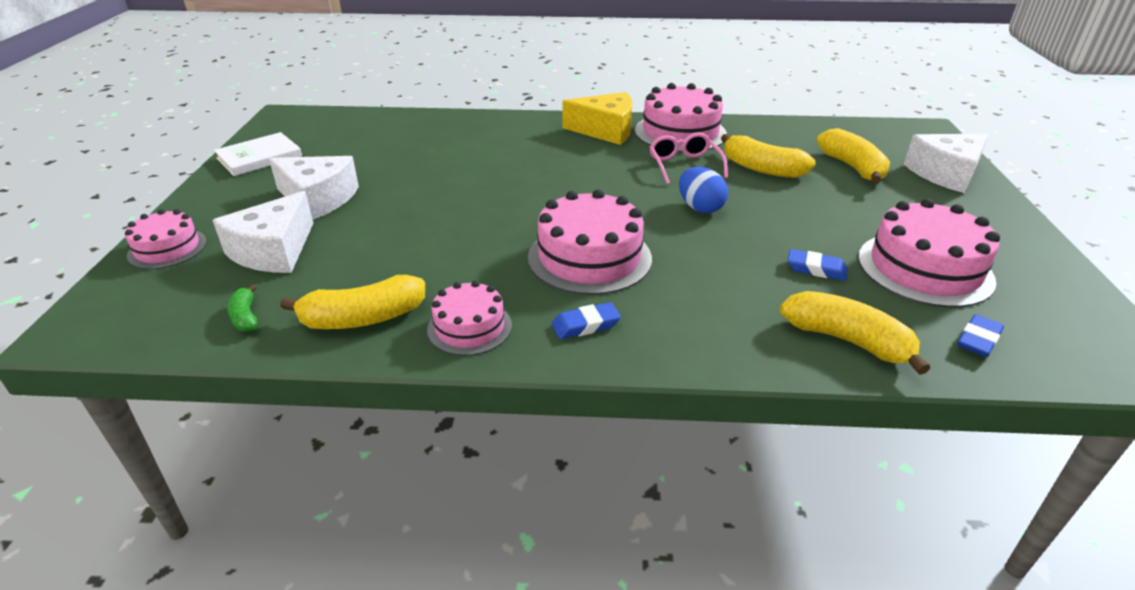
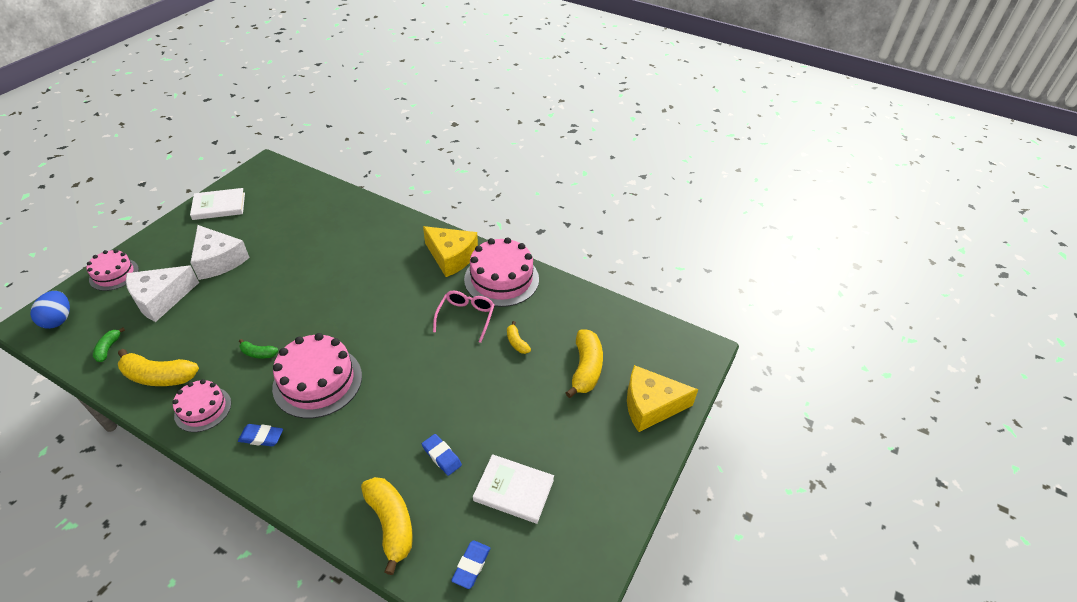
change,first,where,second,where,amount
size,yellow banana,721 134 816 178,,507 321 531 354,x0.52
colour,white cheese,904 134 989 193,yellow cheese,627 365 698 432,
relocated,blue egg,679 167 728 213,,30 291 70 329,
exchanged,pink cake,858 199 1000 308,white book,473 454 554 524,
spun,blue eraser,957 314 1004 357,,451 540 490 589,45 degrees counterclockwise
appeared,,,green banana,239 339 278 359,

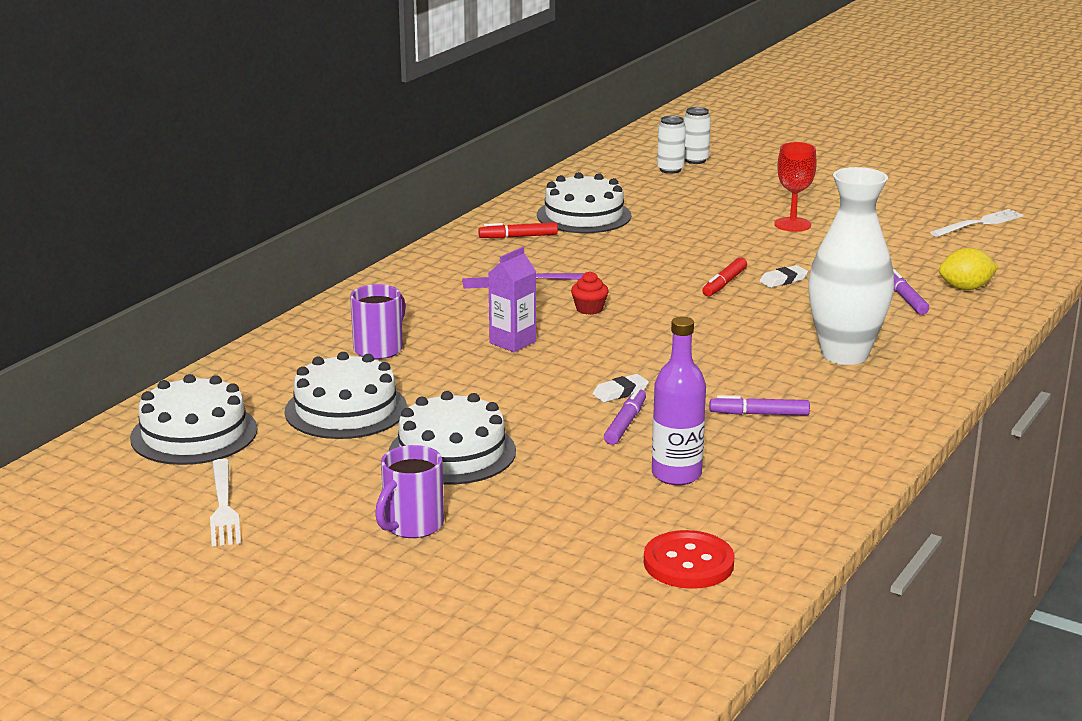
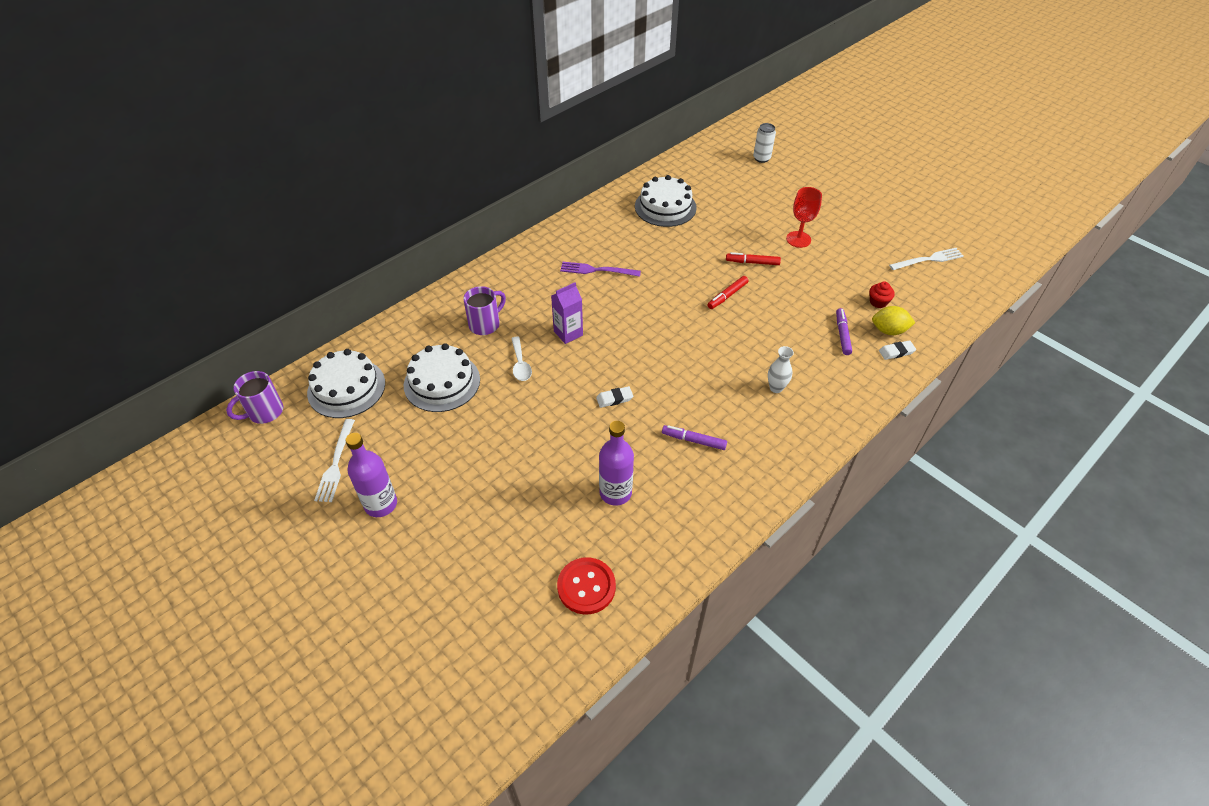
change,first,where,second,where,amount
missing,white can,657 116 686 174,,,
size,white vase,808 167 894 365,,768 346 794 393,x0.42
relocated,red marker,478 222 558 238,,726 252 781 265,
relocated,white eraser,759 265 808 288,,879 340 916 360,
relocated,red cupcake,571 271 609 315,,870 281 895 308,
missing,purple marker,604 388 646 445,,,
missing,white cake,389 391 516 485,,,
relocated,purple mug,375 445 444 538,,226 371 283 424,
appeared,,,white spoon,511 337 532 381,
appeared,,,purple bottle,345 433 397 517,

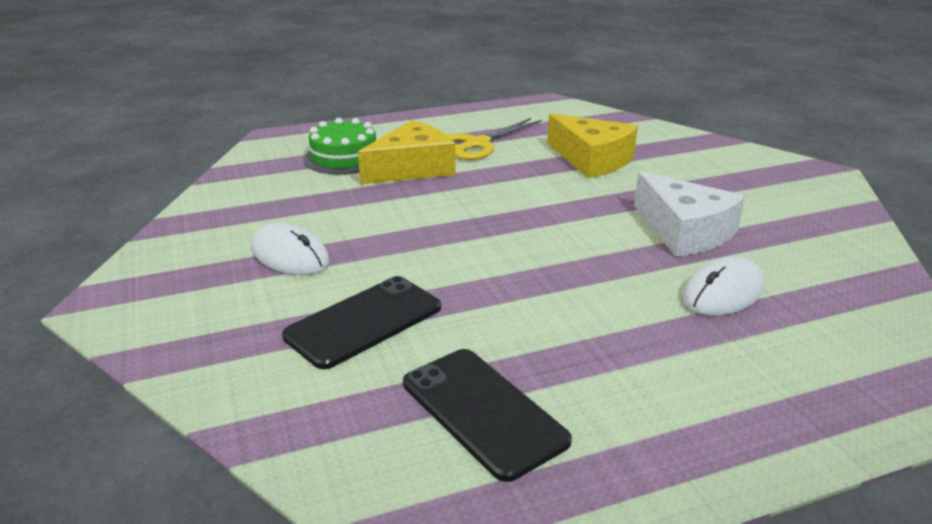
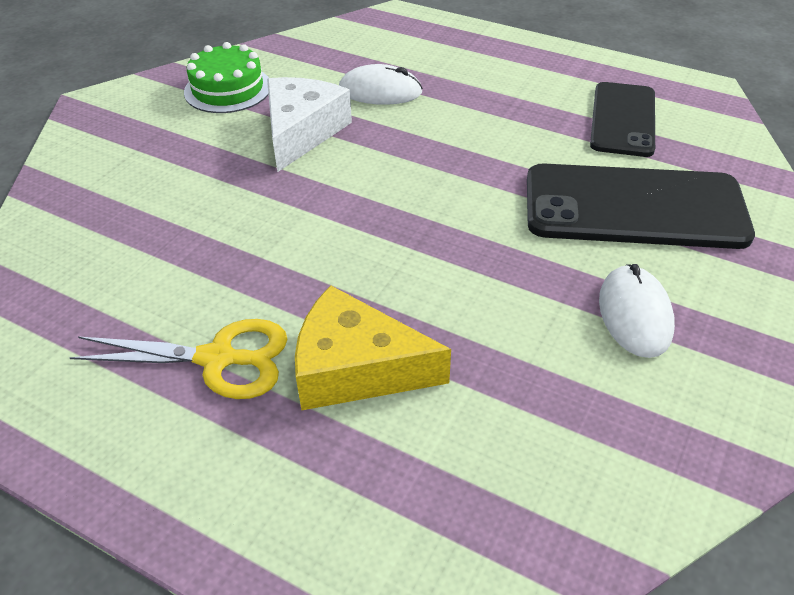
change,first,where,second,where,amount
missing,yellow cheese,547 113 638 178,,,
relocated,green cake,304 118 376 174,,184 42 269 113,
size,black phone,282 276 441 369,,527 164 755 249,x1.56

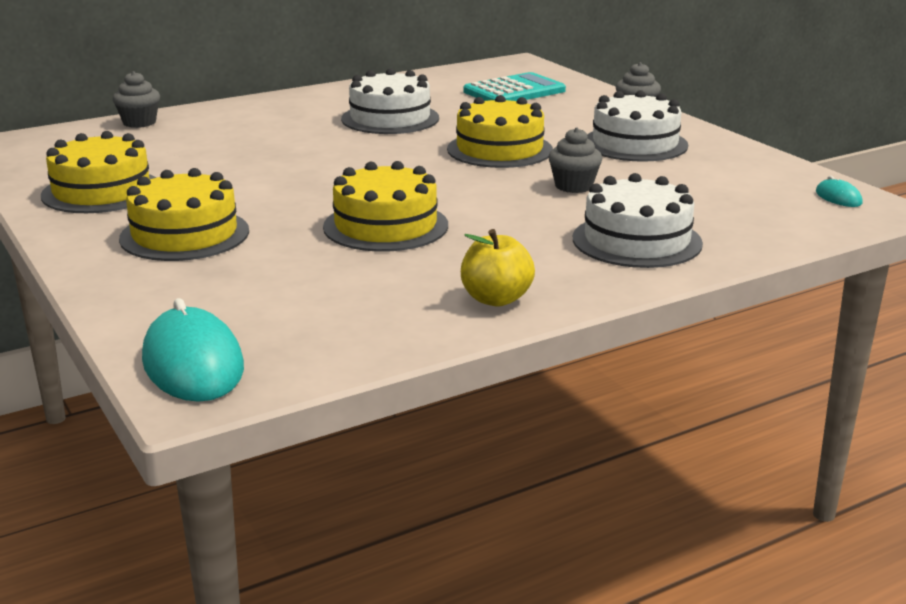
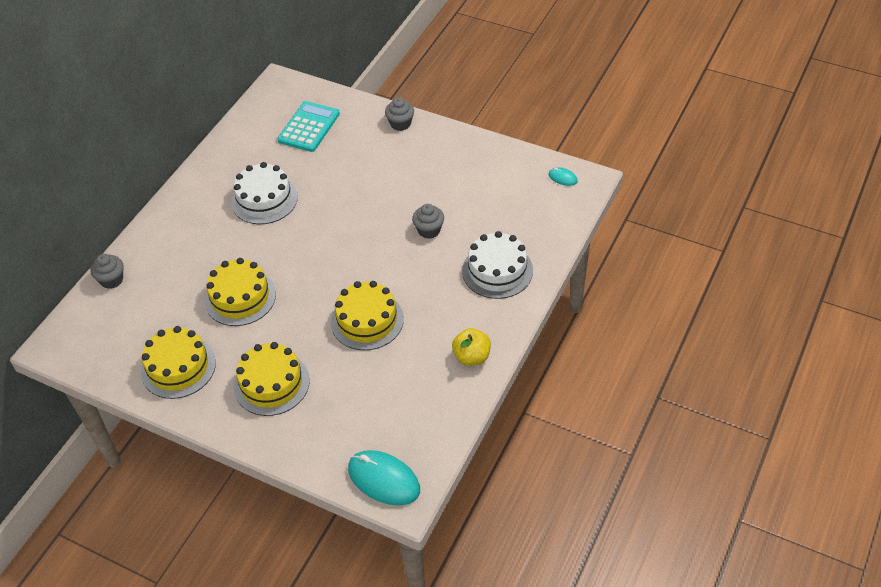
change,first,where,second,where,amount
missing,white cake,587 90 688 162,,,
relocated,yellow cake,447 95 553 168,,205 258 276 326,

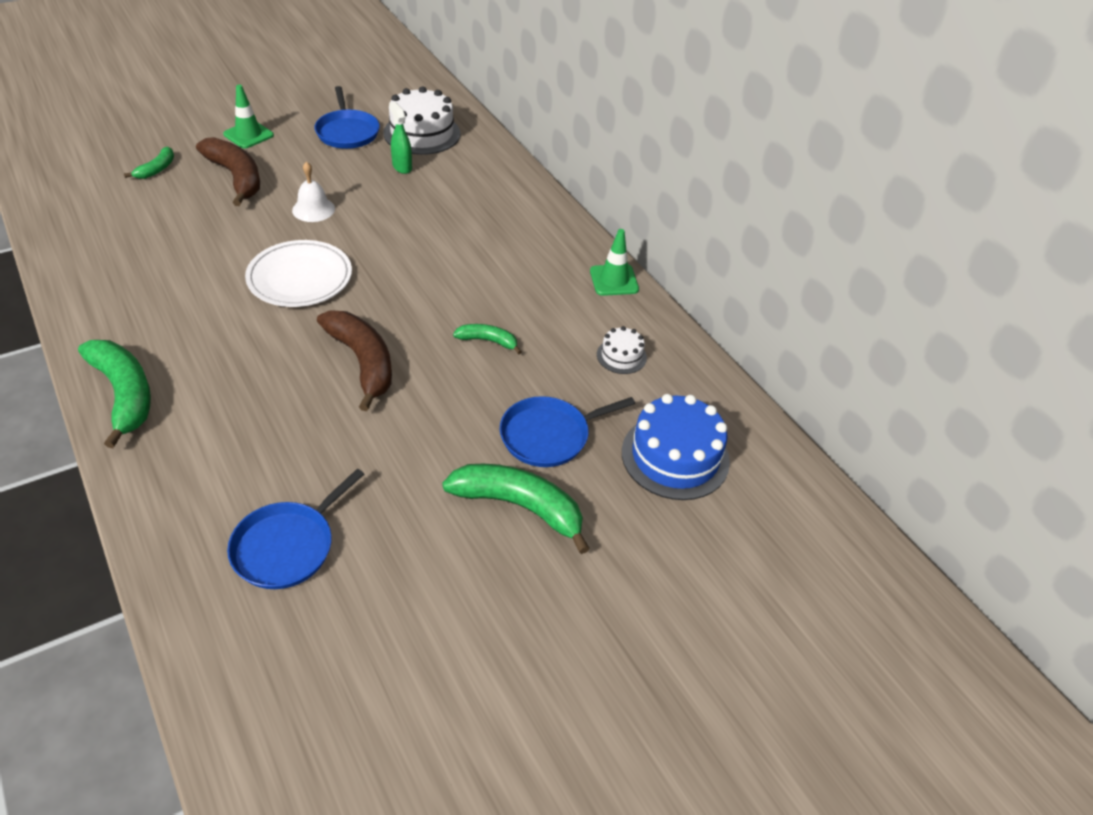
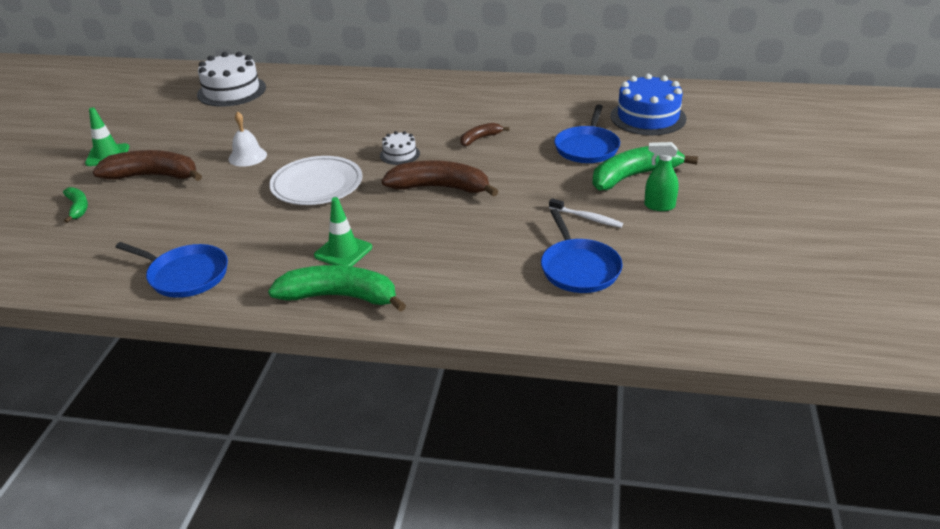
change,first,where,second,where,amount
relocated,blue pan,315 86 380 149,,116 242 228 298,
relocated,green spray bottle,389 102 412 174,,644 142 679 211,
relocated,green traffic cone,590 229 639 296,,314 197 372 267,
colour,green banana,453 324 522 354,brown banana,460 123 509 146,
relocated,white cake,597 326 647 374,,380 131 420 165,
appeared,,,white toothbrush,549 198 623 228,

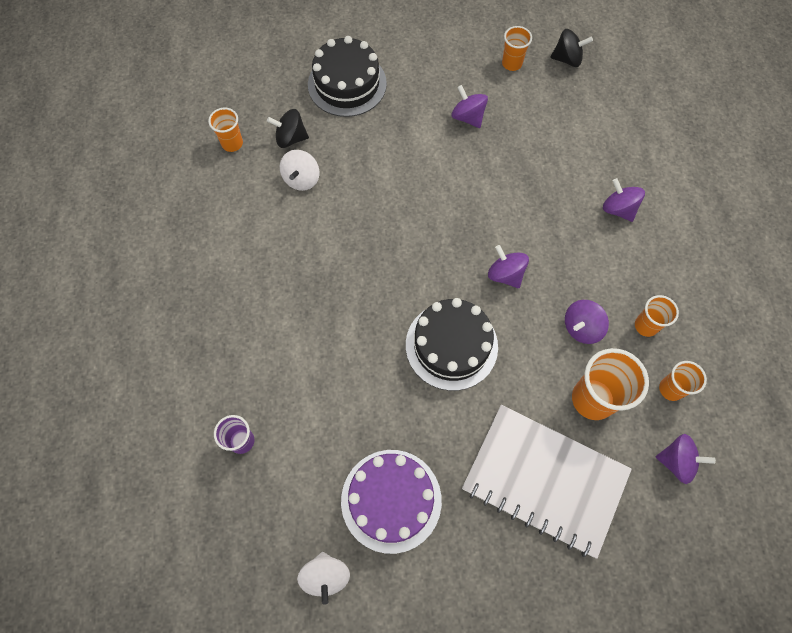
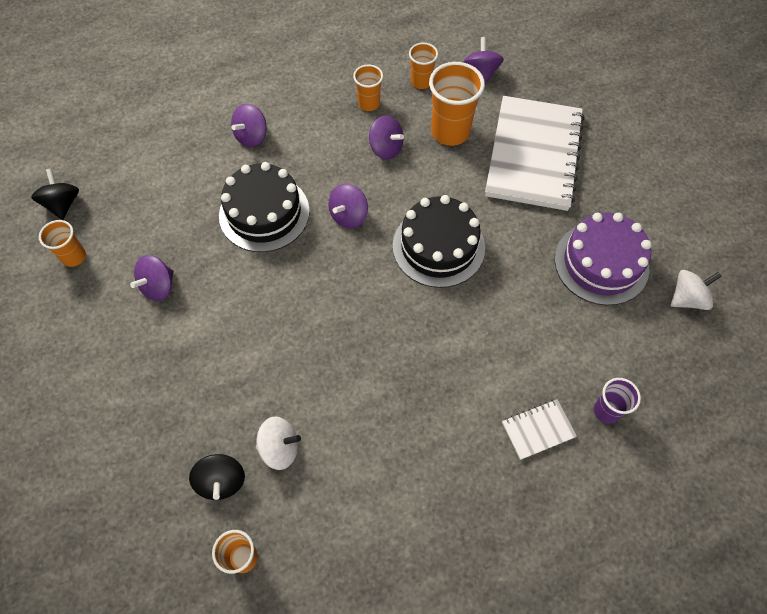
change,first,where,second,where,amount
relocated,black cake,308 36 387 117,,219 162 310 252,
appeared,,,white notebook,502 399 577 460,

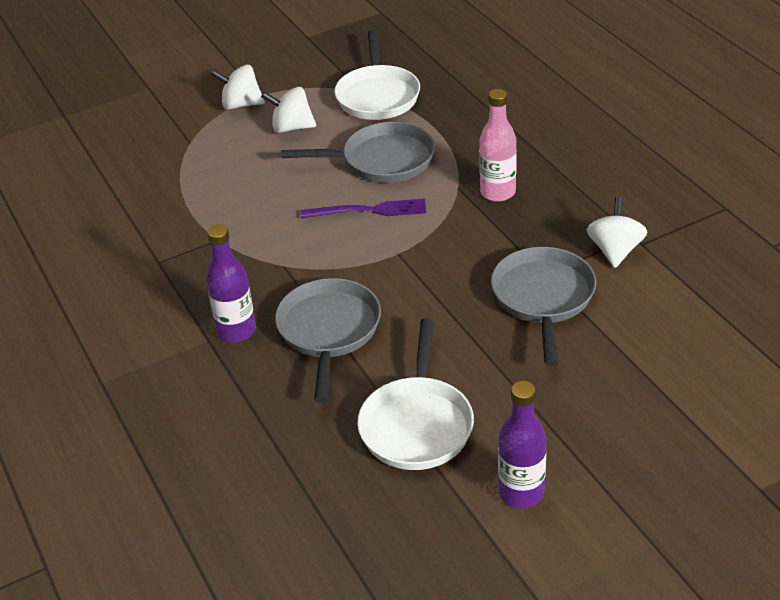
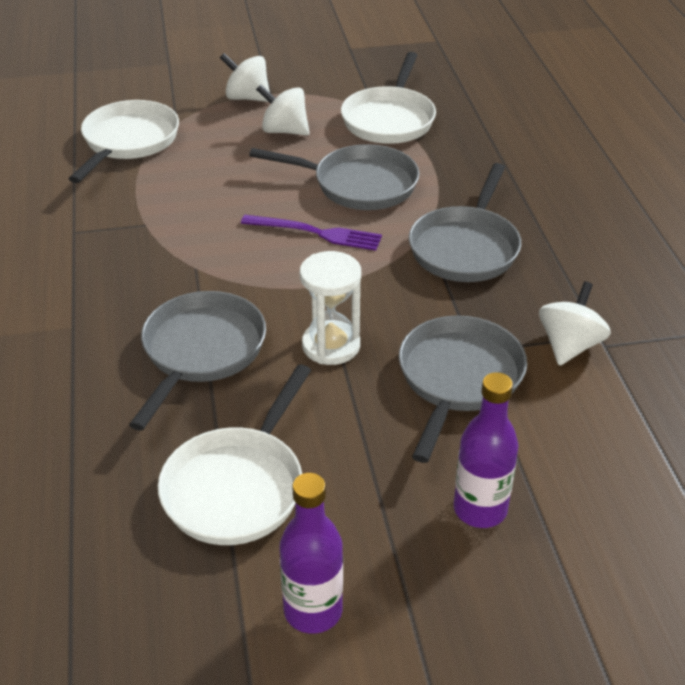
change,first,where,second,where,amount
exchanged,pink bottle,479 89 517 202,grey pan,409 163 521 282,
relocated,purple bottle,206 224 256 342,,453 372 518 528,
appeared,,,white pan,69 100 179 183,
appeared,,,white hourglass,300 251 361 365,

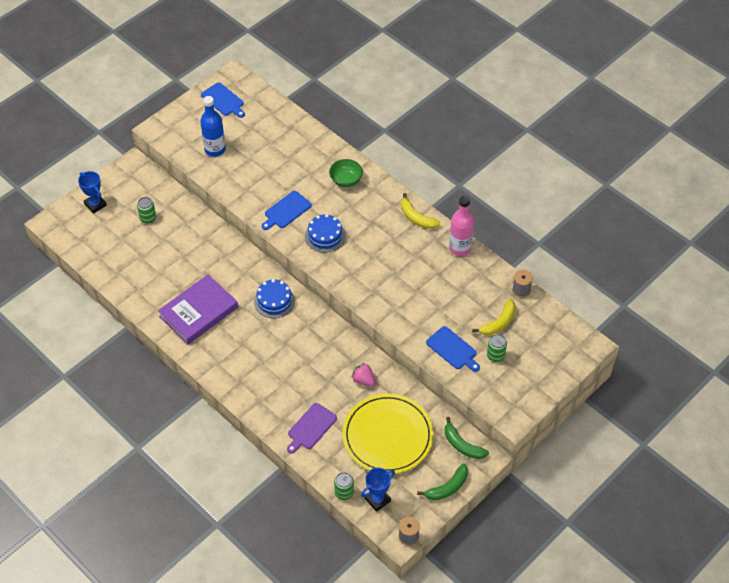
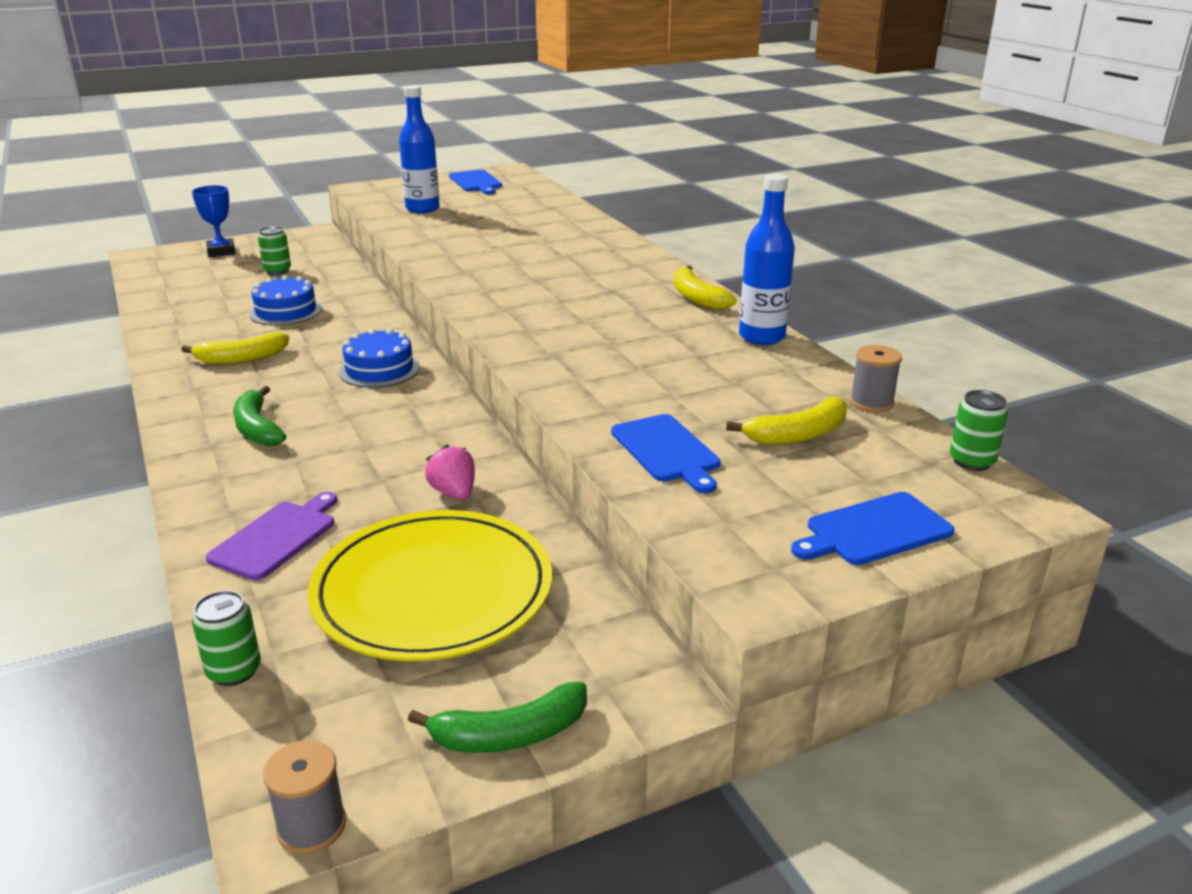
change,first,where,second,where,amount
missing,green bowl,329 159 363 187,,,
relocated,blue cutting board,262 191 312 230,,791 492 955 565,
colour,pink bottle,449 196 474 256,blue bottle,739 174 795 345,
relocated,blue cake,305 214 345 253,,249 275 322 326,
exchanged,purple book,158 274 238 345,yellow banana,181 332 289 364,
relocated,green can,487 334 507 362,,950 390 1008 471,
spun,purple cutting board,287 403 337 454,,206 492 337 580,150 degrees clockwise
relocated,green banana,445 417 489 459,,233 386 286 446,
missing,blue trophy,361 468 395 512,,,

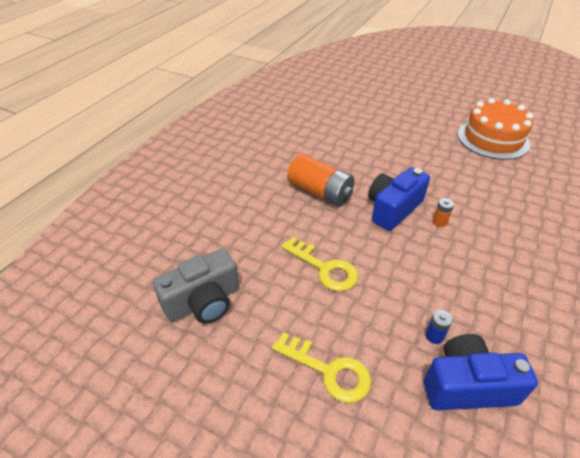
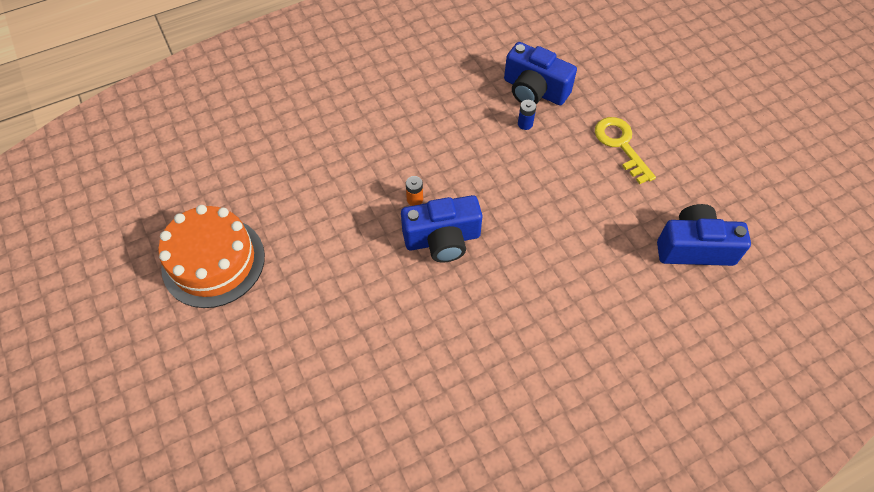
change,first,where,second,where,amount
missing,orange battery,287 154 355 206,,,
missing,yellow key,281 237 358 291,,,
colour,grey camera,153 248 239 323,blue camera,657 204 751 266,

